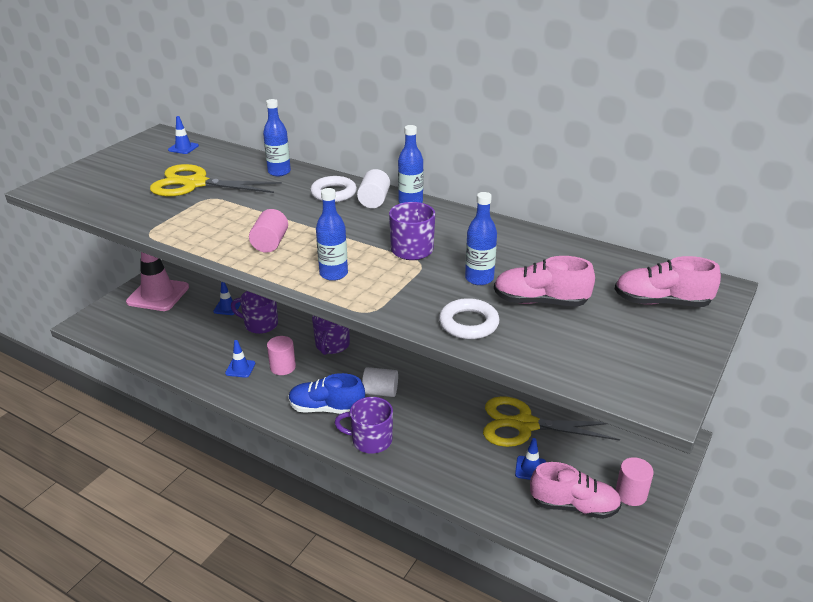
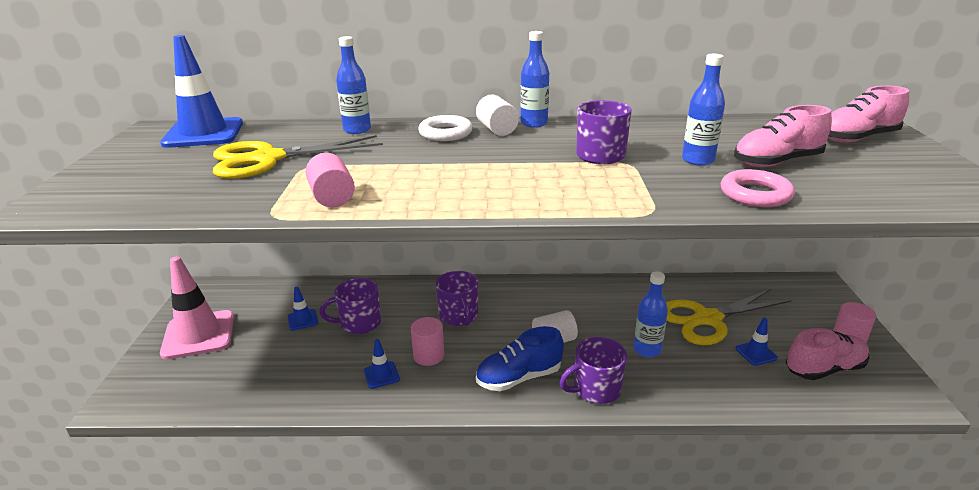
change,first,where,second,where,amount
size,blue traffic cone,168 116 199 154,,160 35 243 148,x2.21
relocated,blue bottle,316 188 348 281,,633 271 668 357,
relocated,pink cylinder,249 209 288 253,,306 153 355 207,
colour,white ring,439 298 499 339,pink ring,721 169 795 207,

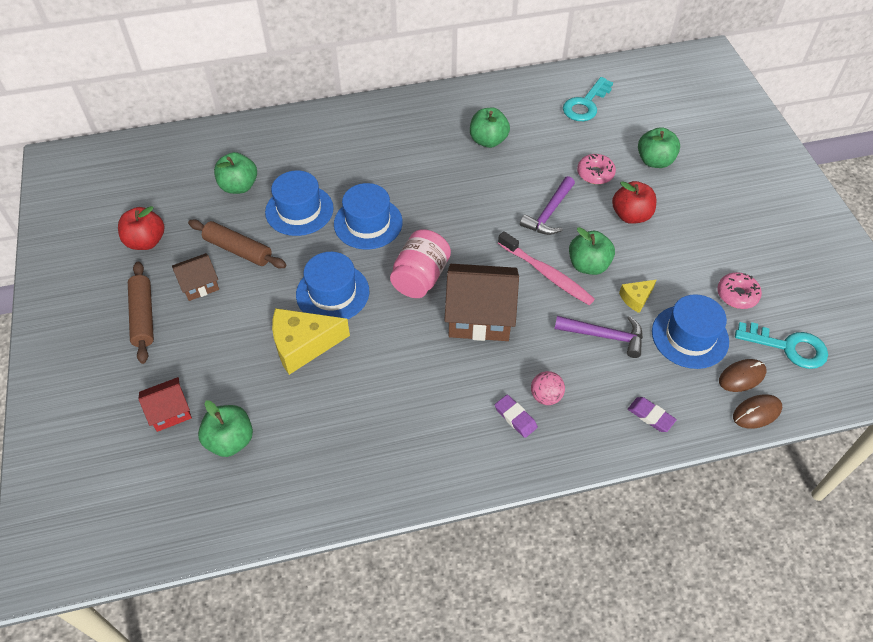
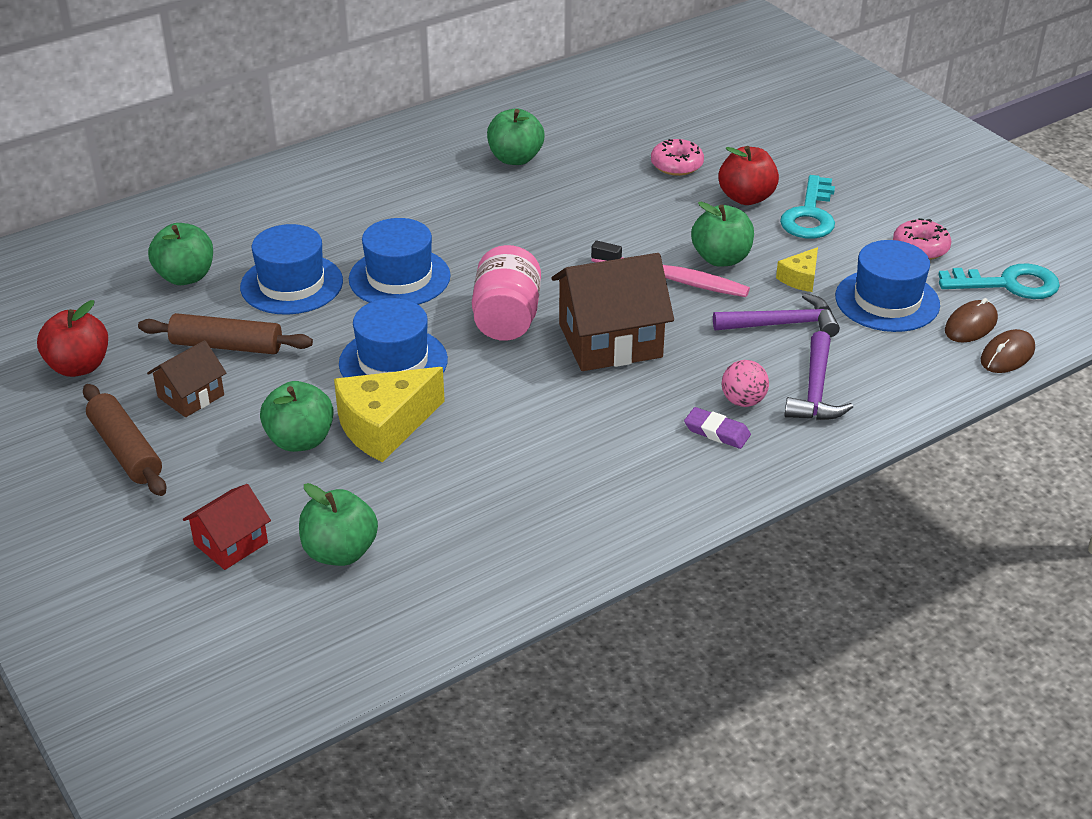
change,first,where,second,where,amount
relocated,turquoise key,563 77 613 121,,780 175 835 239,
relocated,green apple,638 127 680 168,,260 381 334 452,
relocated,purple hammer,520 176 575 235,,784 331 853 420,
missing,purple eraser,628 397 677 432,,,

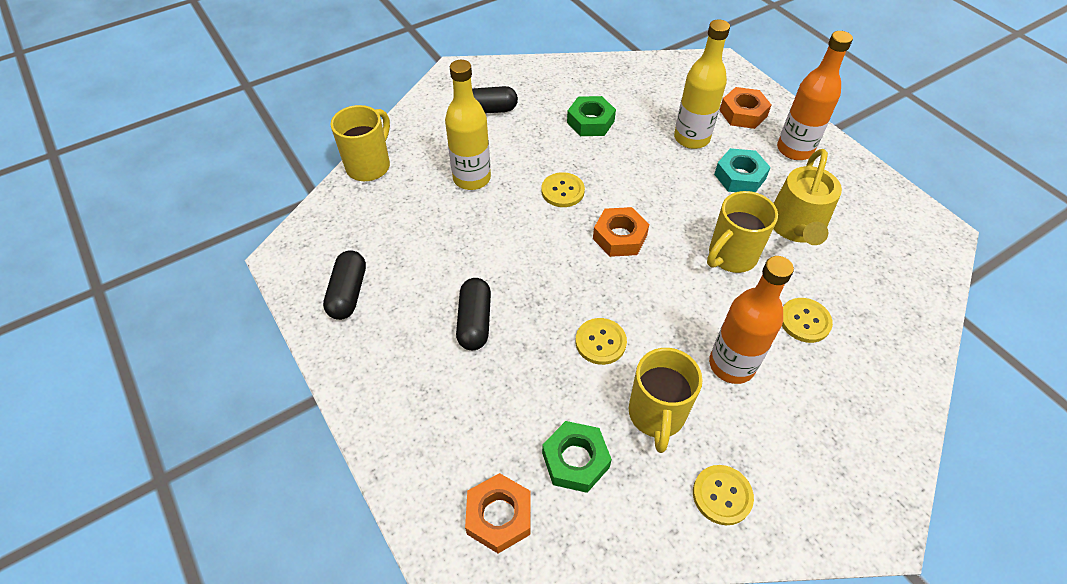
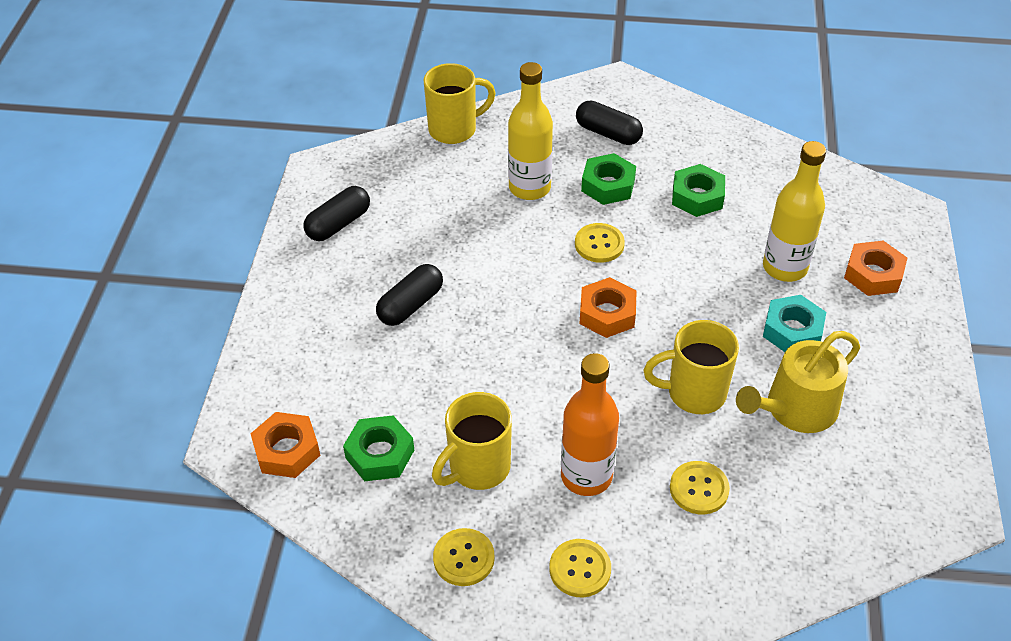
change,first,where,second,where,amount
missing,orange bottle,777 31 853 160,,,
relocated,yellow button,576 318 627 365,,549 539 611 597,
appeared,,,green nut,581 153 636 205,

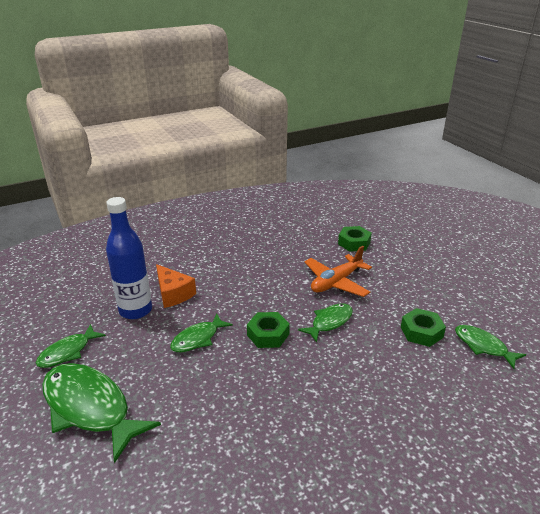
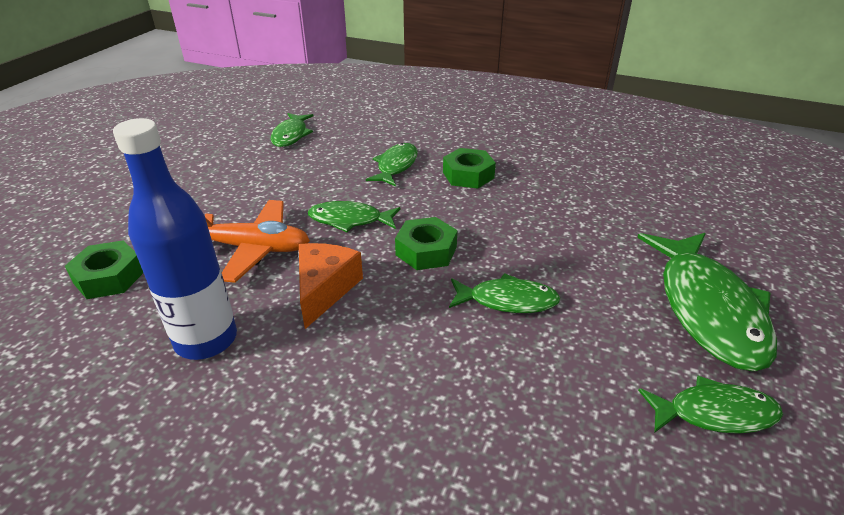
change,first,where,second,where,amount
relocated,blue bottle,106 197 152 319,,113 118 237 360,
relocated,orange cheese,156 264 196 308,,299 243 363 329,
relocated,green nut,401 308 446 347,,443 148 496 189,
appeared,,,green fish,366 143 418 186,

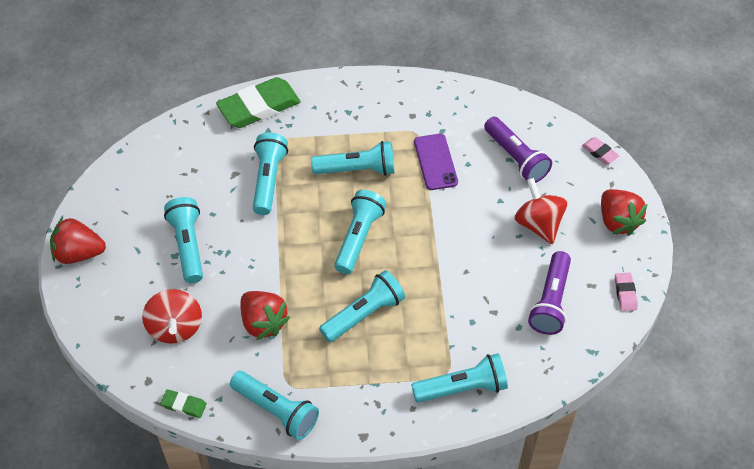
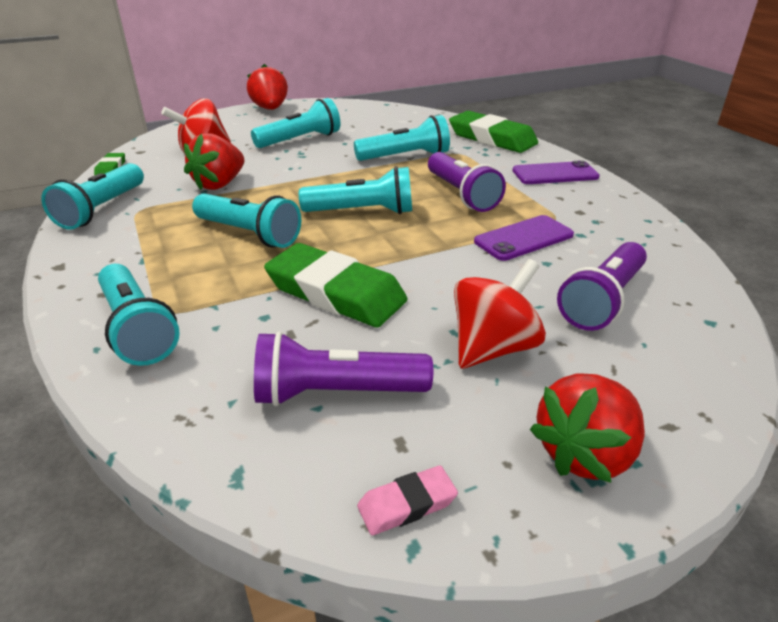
change,first,where,second,where,amount
missing,pink eraser,582 137 619 164,,,
colour,turquoise flashlight,311 141 395 176,purple flashlight,428 152 506 212,
appeared,,,purple phone,512 160 600 184,
appeared,,,green eraser,264 243 408 328,

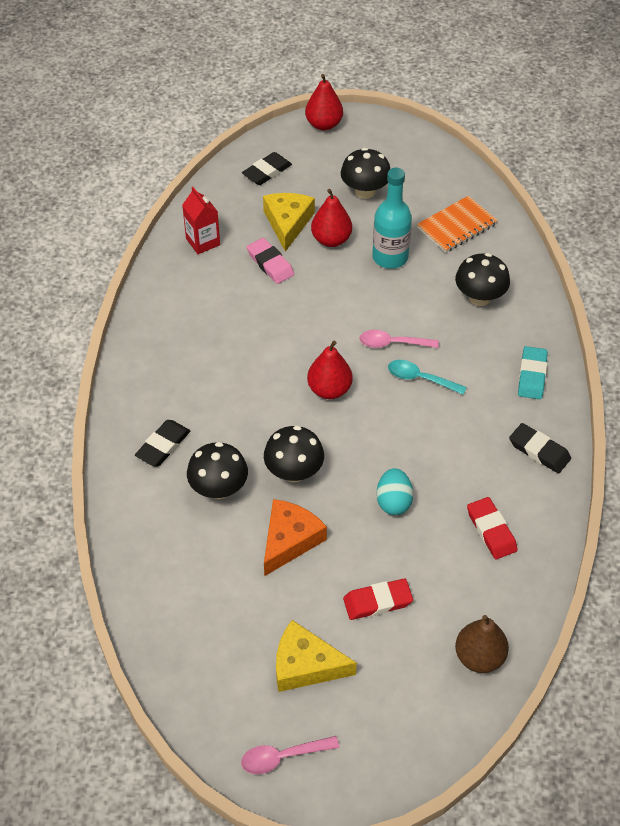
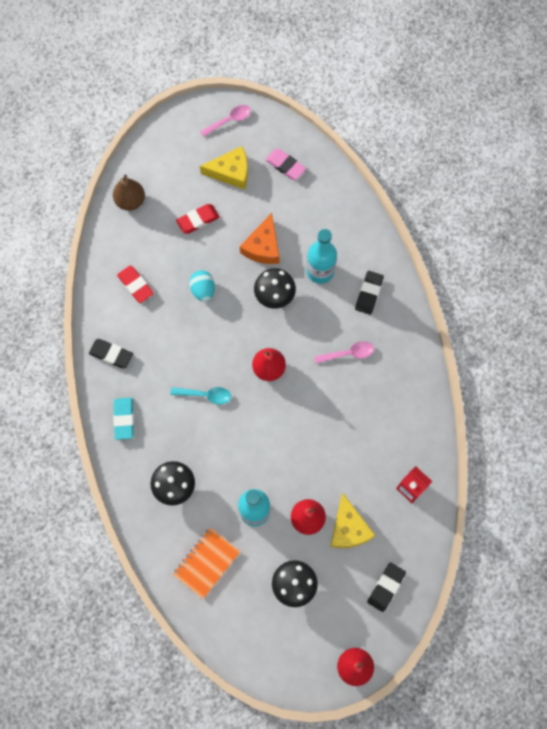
change,first,where,second,where,amount
relocated,pink eraser,247 238 294 284,,265 149 306 180,
relocated,pink spoon,359 330 439 348,,314 341 374 364,
exchanged,black mushroom,187 442 248 499,turquoise bottle,306 229 337 284,

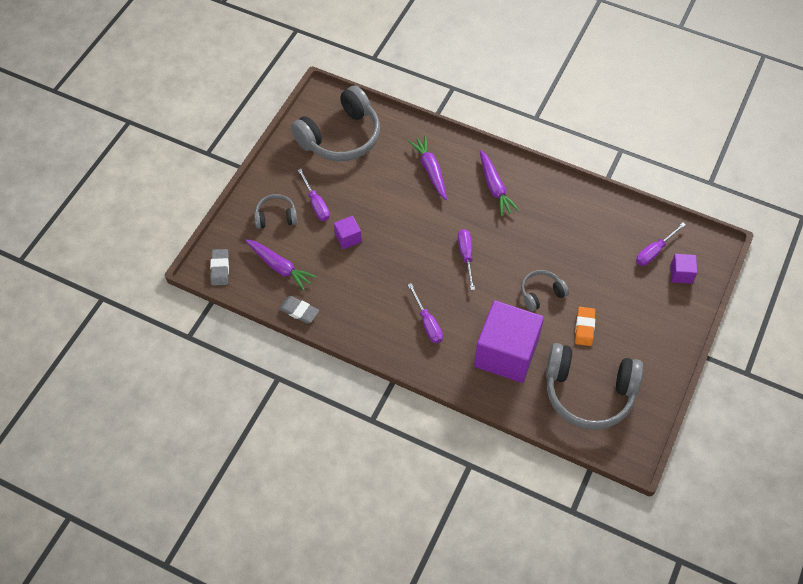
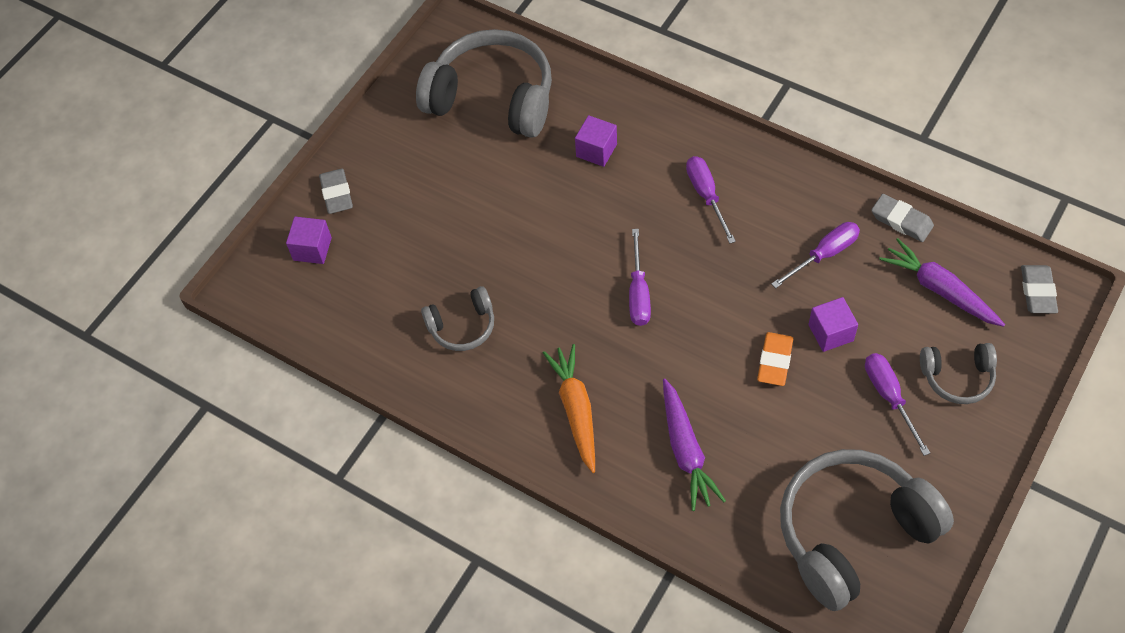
change,first,where,second,where,amount
colour,purple carrot,480 150 520 216,orange carrot,543 344 595 473,
relocated,purple screwdriver,636 222 686 266,,771 222 860 288,
relocated,grey headphones,521 270 569 311,,421 286 494 351,
size,purple cube,474 300 544 383,,575 115 617 167,x0.43
relocated,orange eraser,575 307 595 346,,757 332 793 386,
appeared,,,grey eraser,319 169 353 214,

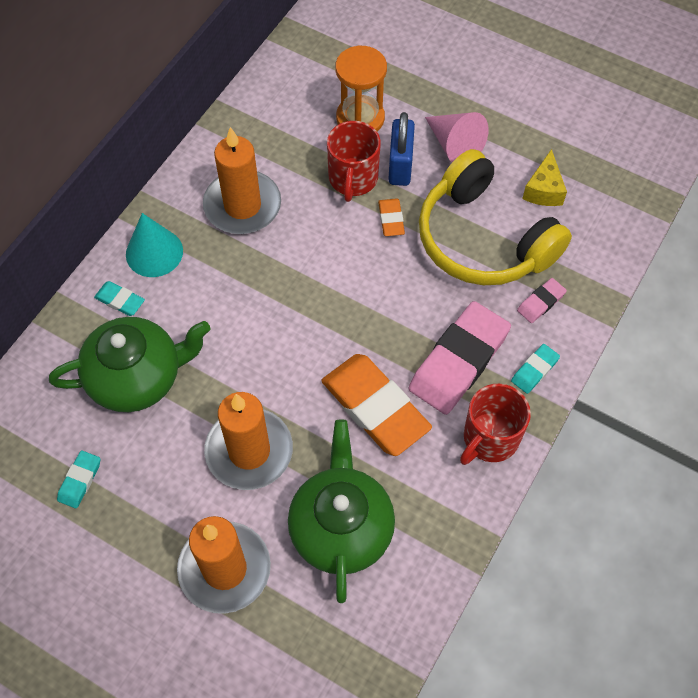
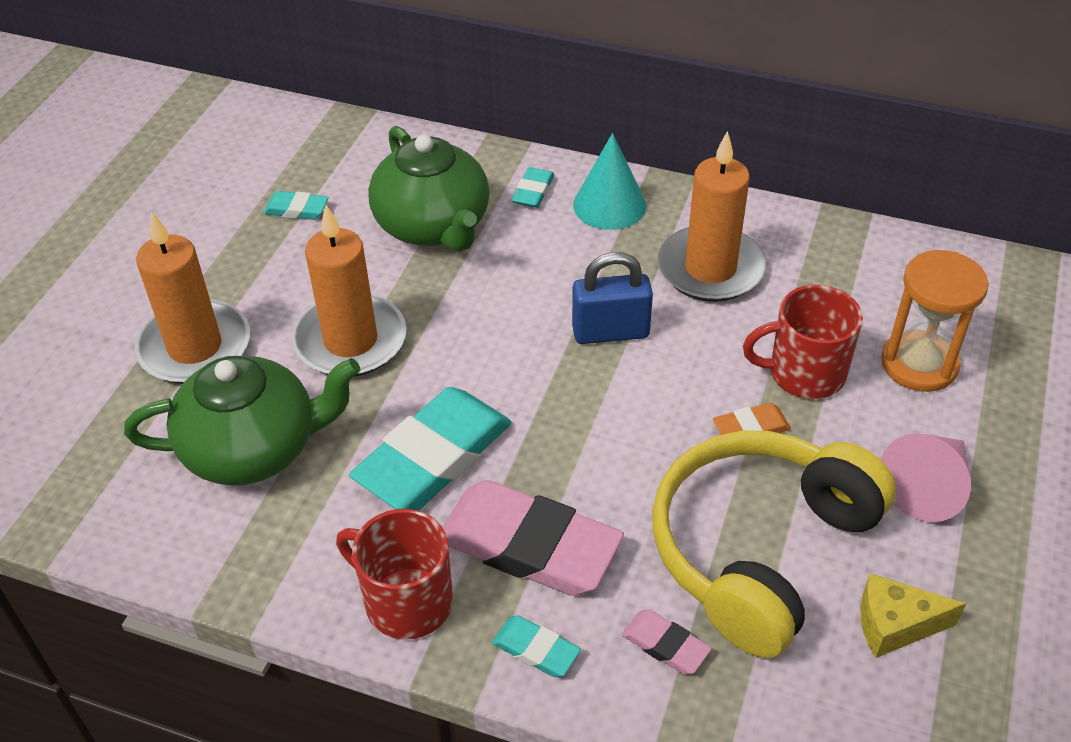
change,first,where,second,where,amount
relocated,blue padlock,388 112 415 186,,572 252 653 344,
colour,orange eraser,321 354 432 456,turquoise eraser,349 387 512 511,

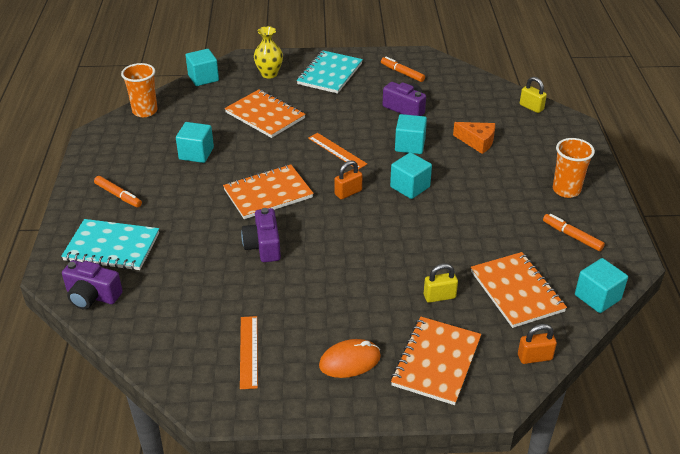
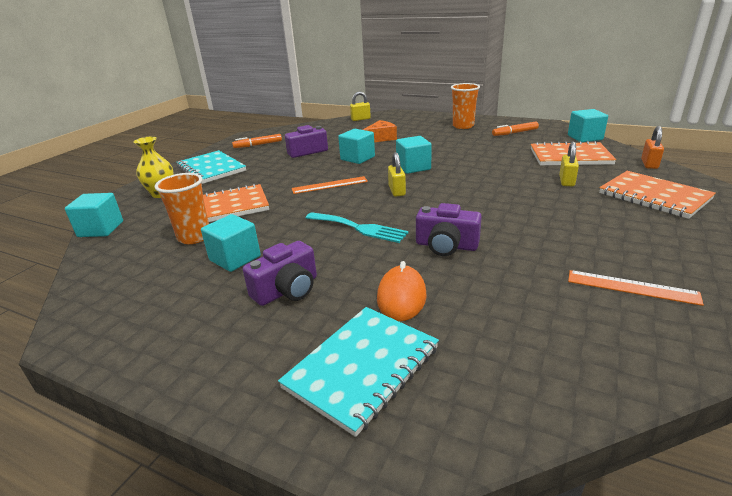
change,first,where,second,where,amount
relocated,orange cup,121 63 158 117,,155 173 209 244,
colour,orange padlock,334 160 362 200,yellow padlock,388 152 406 197,
exchanged,orange notebook,223 165 314 219,turquoise fork,306 212 409 243,
missing,orange marker,94 176 142 207,,,
relocated,purple camera,62 260 123 309,,243 241 317 306,
relocated,orange mouse,319 339 381 378,,377 261 427 321,

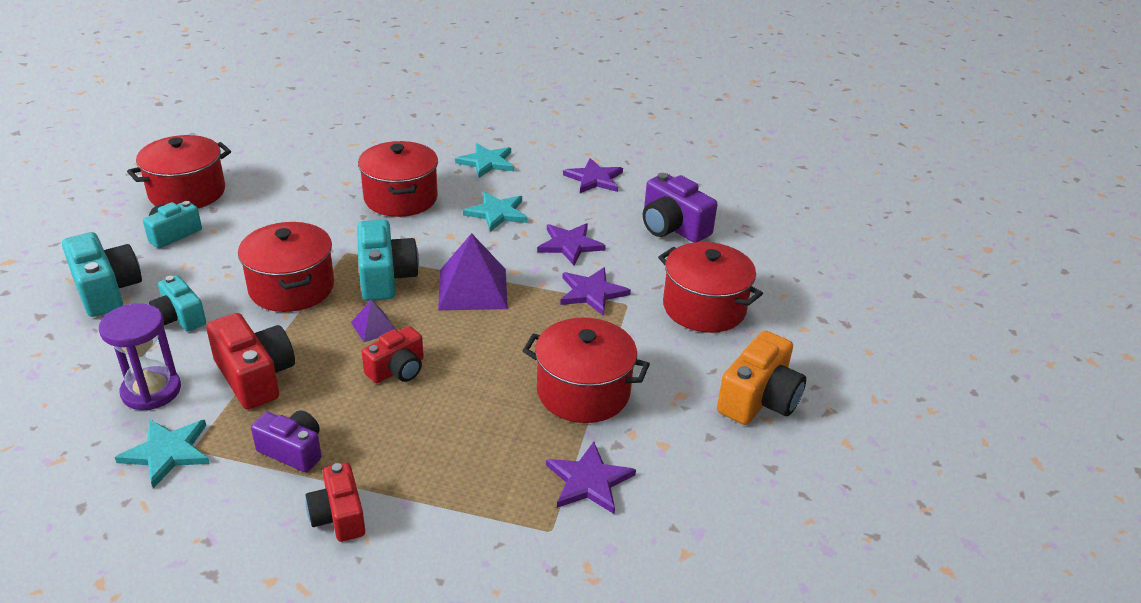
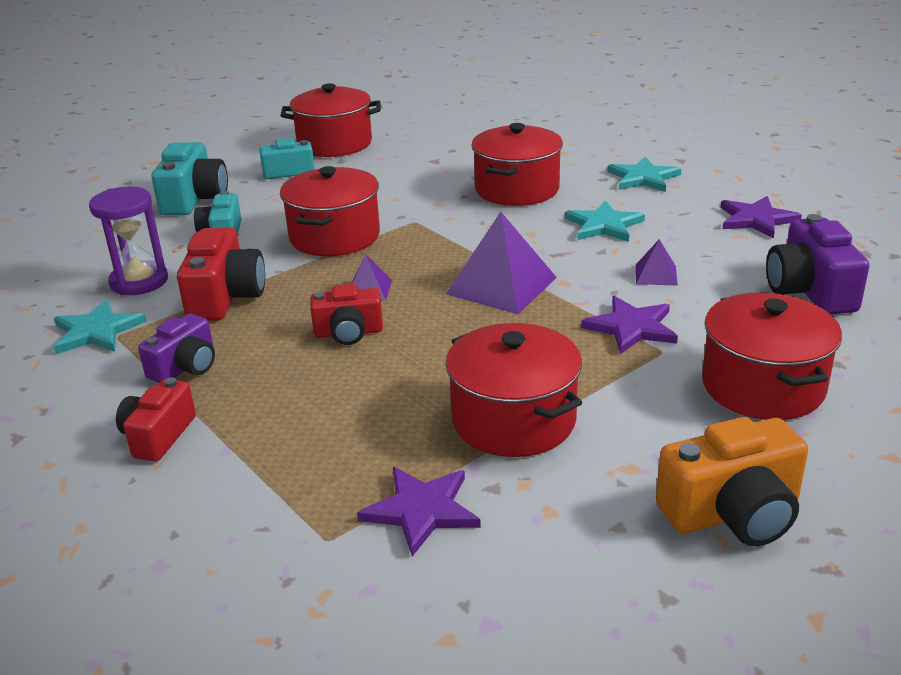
change,first,where,second,where,amount
missing,turquoise camera,357 220 419 301,,,
exchanged,purple star,537 223 606 265,purple pyramid,636 239 678 286,
spun,purple camera,251 410 322 472,,138 314 215 383,60 degrees clockwise

